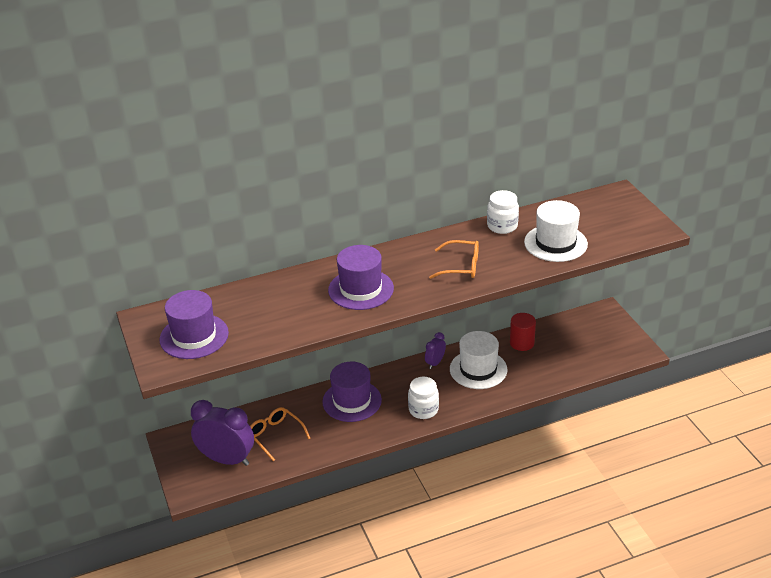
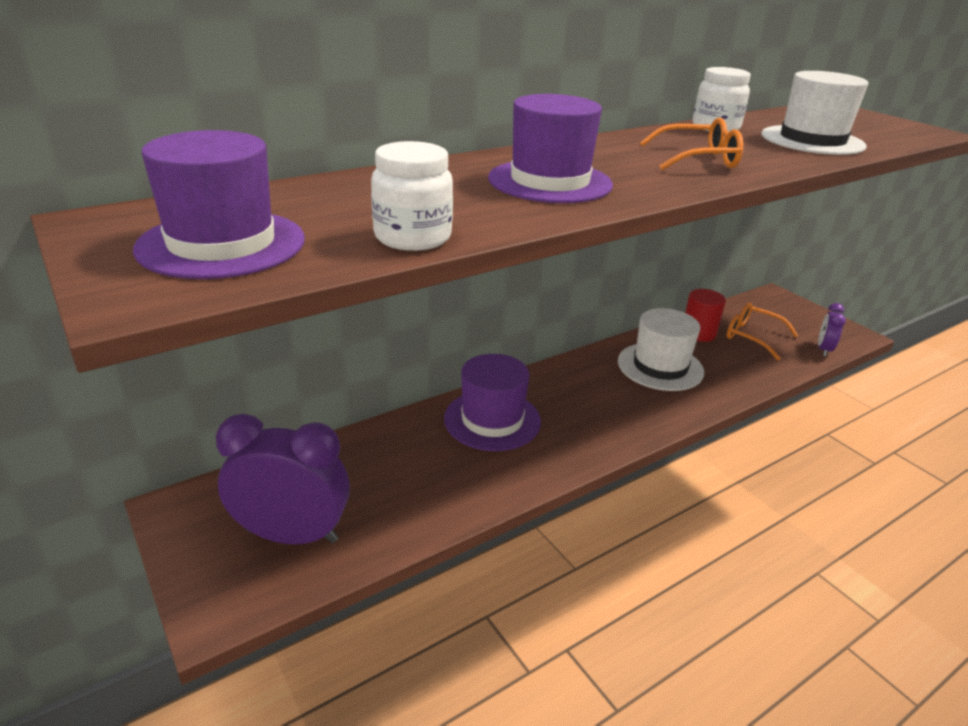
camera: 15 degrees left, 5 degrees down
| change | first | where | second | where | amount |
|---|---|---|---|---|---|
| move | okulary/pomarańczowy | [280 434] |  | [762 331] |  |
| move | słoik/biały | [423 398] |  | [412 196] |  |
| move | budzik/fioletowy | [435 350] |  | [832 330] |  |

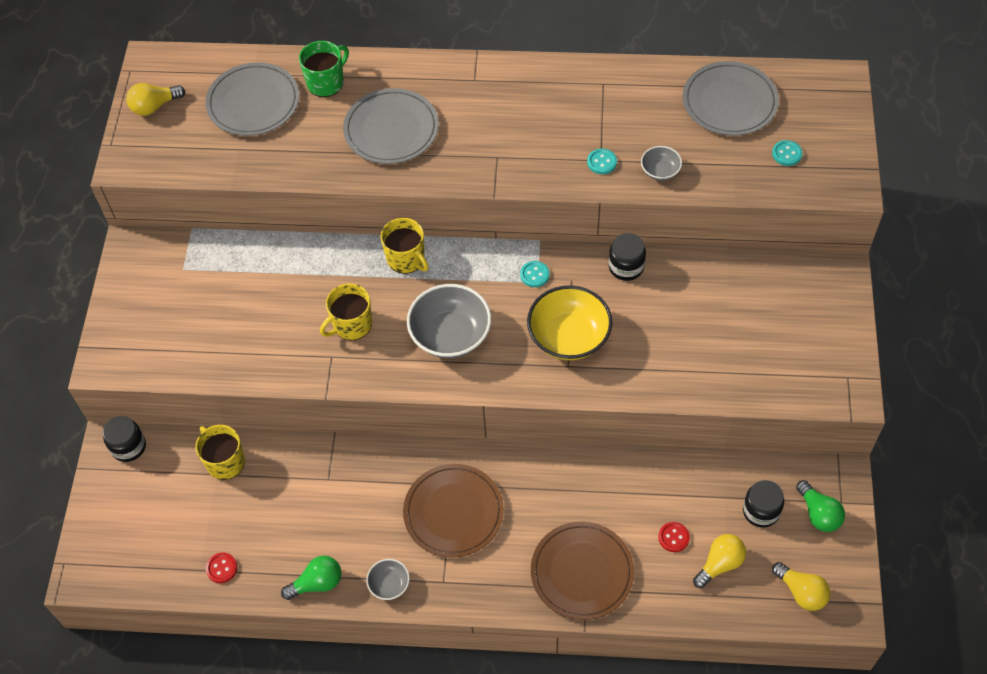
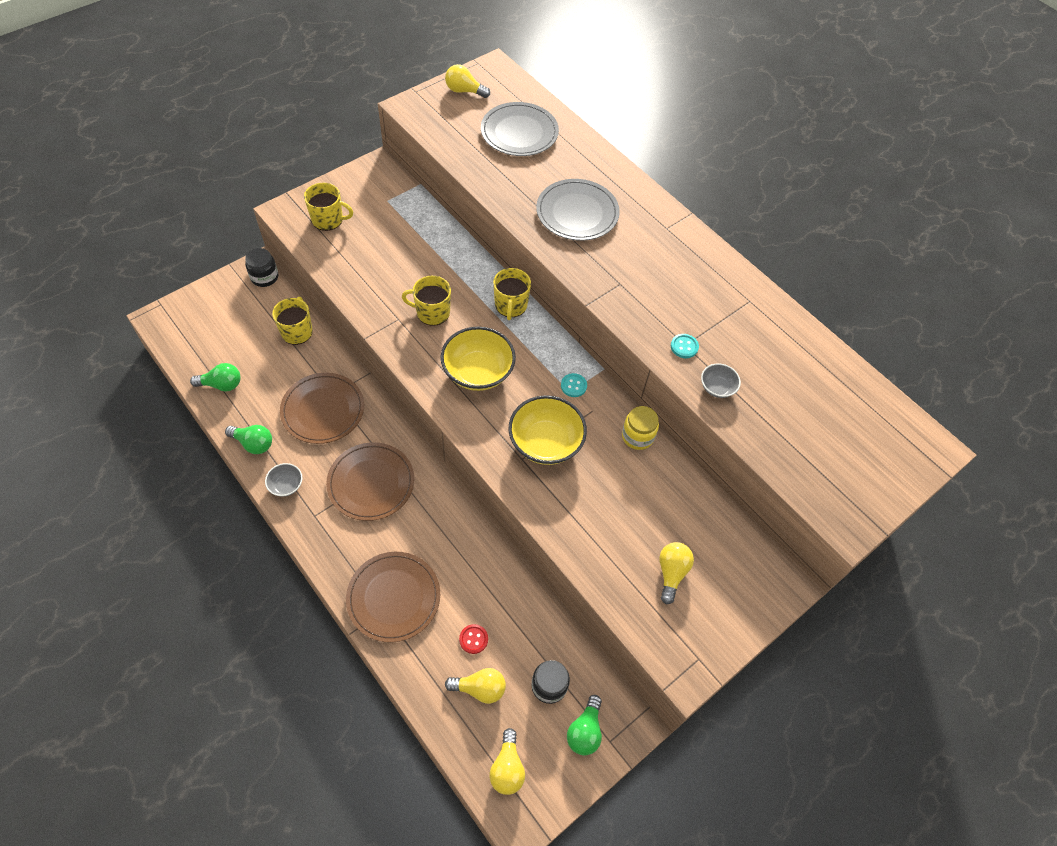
camera: 40 degrees right, 0 degrees up
| change | first | where | second | where | amount |
|---|---|---|---|---|---|
| delete | kubek/zielony | [324 69] |  |  |  |
| delete | talerz/szary | [731 98] |  |  |  |
| delete | guzik/turkusowy | [787 153] |  |  |  |
| insert |  |  | talerz/brązowy | [322 408] |  |
| insert |  |  | kubek/żółty | [328 207] |  |
| insert |  |  | żarówka/żółty | [677 573] |  |
| replace | guzik/czerwony | [221 567] | żarówka/zielony | [215 377] |  |
| recolor | miska/szary | [449 321] | miska/żółty | [478 359] |  |
| recolor | słoik/czarny | [627 257] | słoik/żółty | [640 428] |  |

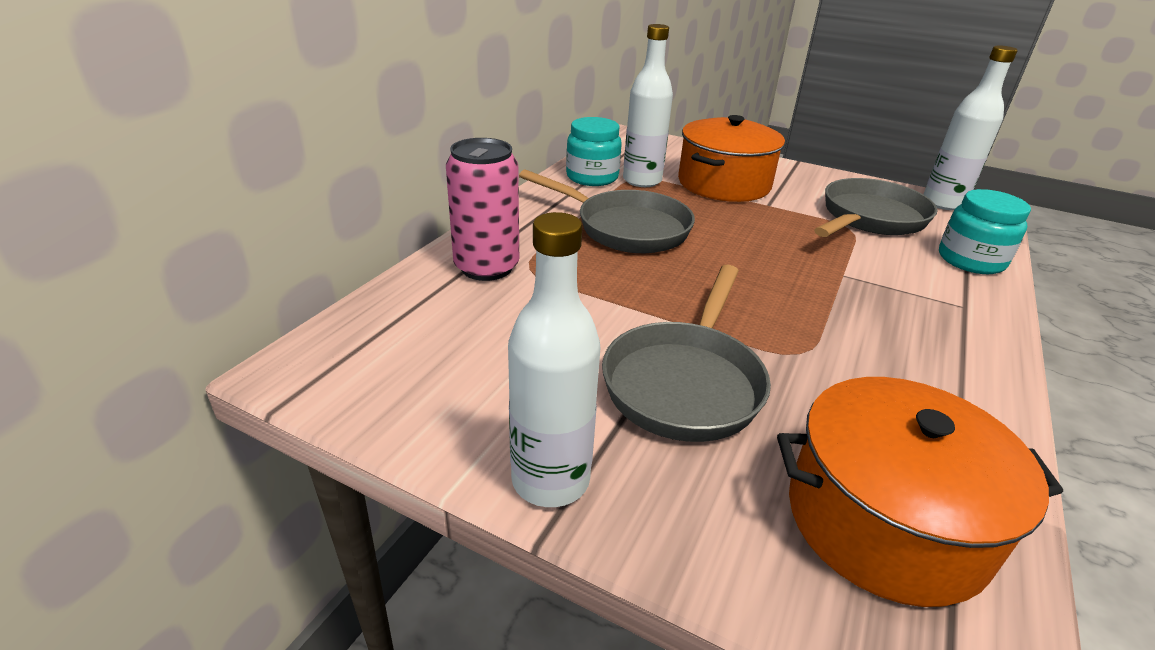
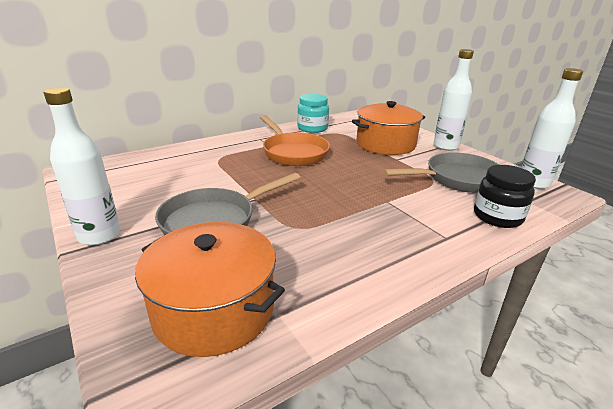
camera: 30 degrees right, 5 degrees down
| change | first | where | second | where | amount |
|---|---|---|---|---|---|
| delete | puszka/różowy | [482 209] |  |  |  |
| move | butelka/biały | [648 105] |  | [454 100] |  |
| recolor | patelnia/szary | [607 211] | patelnia/pomarańczowy | [295 140] |  |
| recolor | słoik/turkusowy | [985 231] | słoik/czarny | [505 196] |  |

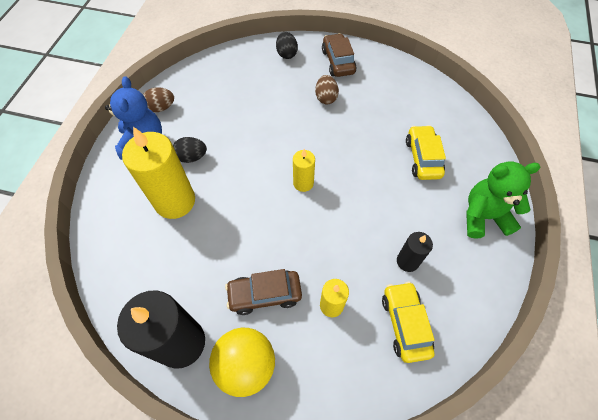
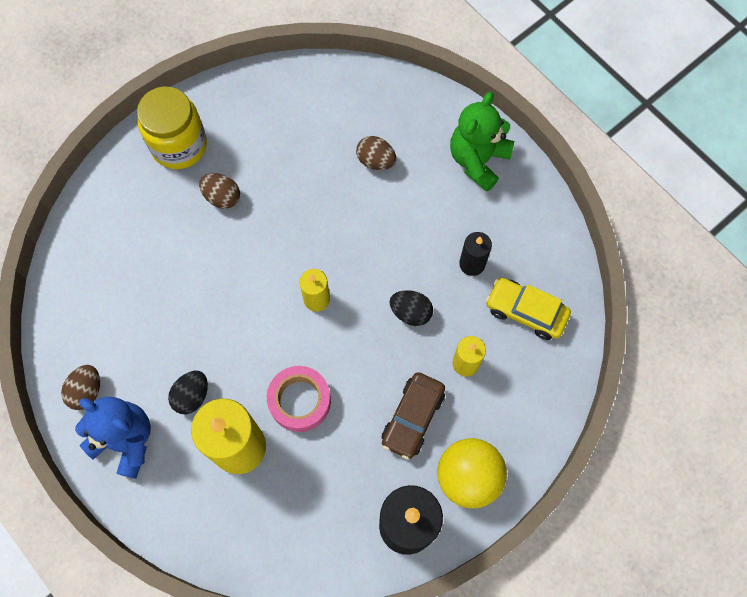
camera: 55 degrees left, 10 degrees up
| change | first | where | second | where | amount |
|---|---|---|---|---|---|
| insert |  |  | taśma klejąca/różowy | [299 399] |  |
| move | jajko/czarny | [287 45] |  | [411 308] |  |
| replace | samochód/brązowy | [339 55] | słoik/żółty | [172 127] |  |
| replace | samochód/żółty | [426 152] | jajko/brązowy | [376 153] |  |

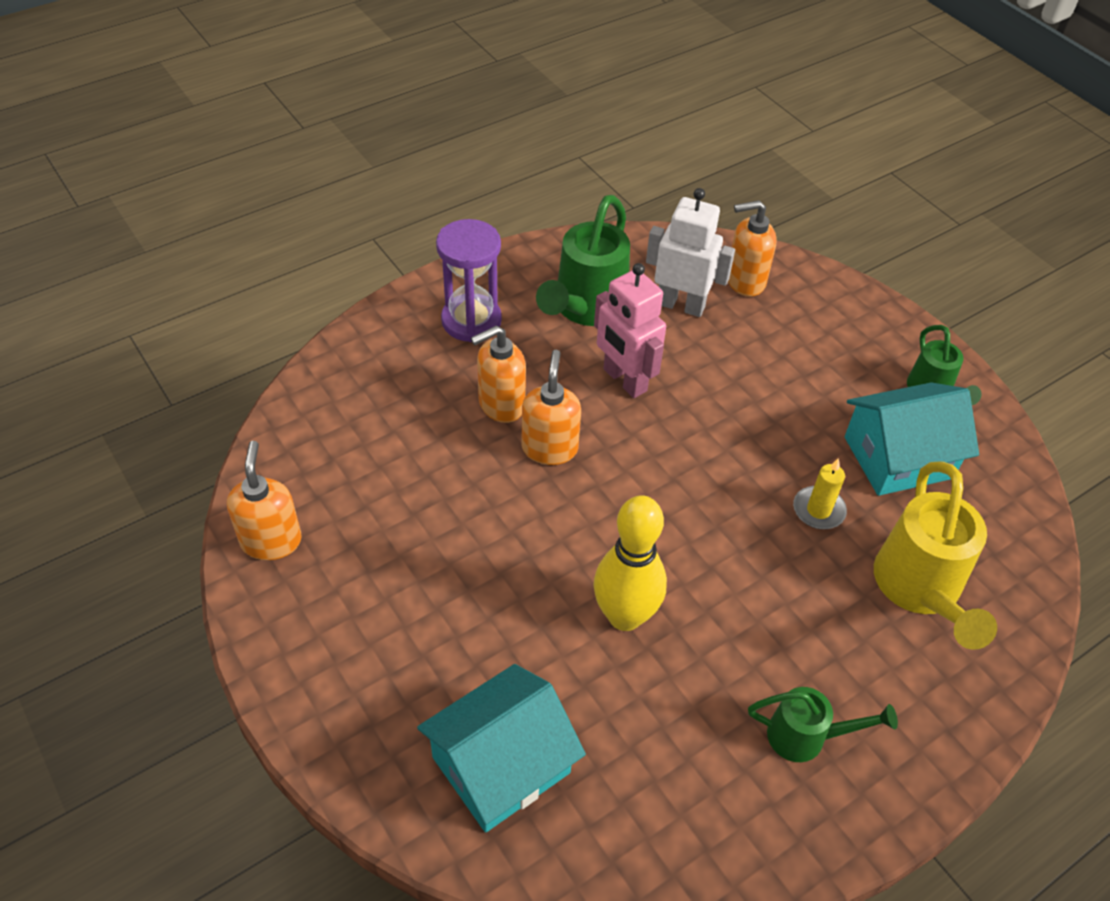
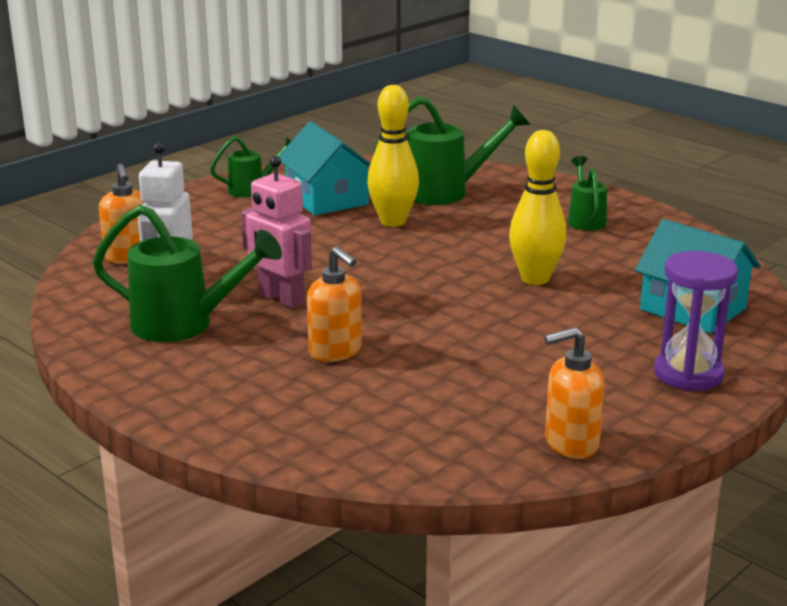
camera: 100 degrees left, 25 degrees down
| change | first | where | second | where | amount |
|---|---|---|---|---|---|
| delete | dozownik mydła/pomarańczowy | [551 407] |  |  |  |
| move | klepsydra/fioletowy | [469 280] |  | [696 321] |  |
| replace | świeca/żółty | [820 493] | kręgiel/żółty | [393 156] |  |
| recolor | konewka/żółty | [935 556] | konewka/zielony | [452 150] |  |
| rotate | robot/różowy | [630 330] |  | [276 232] | 90 degrees clockwise |

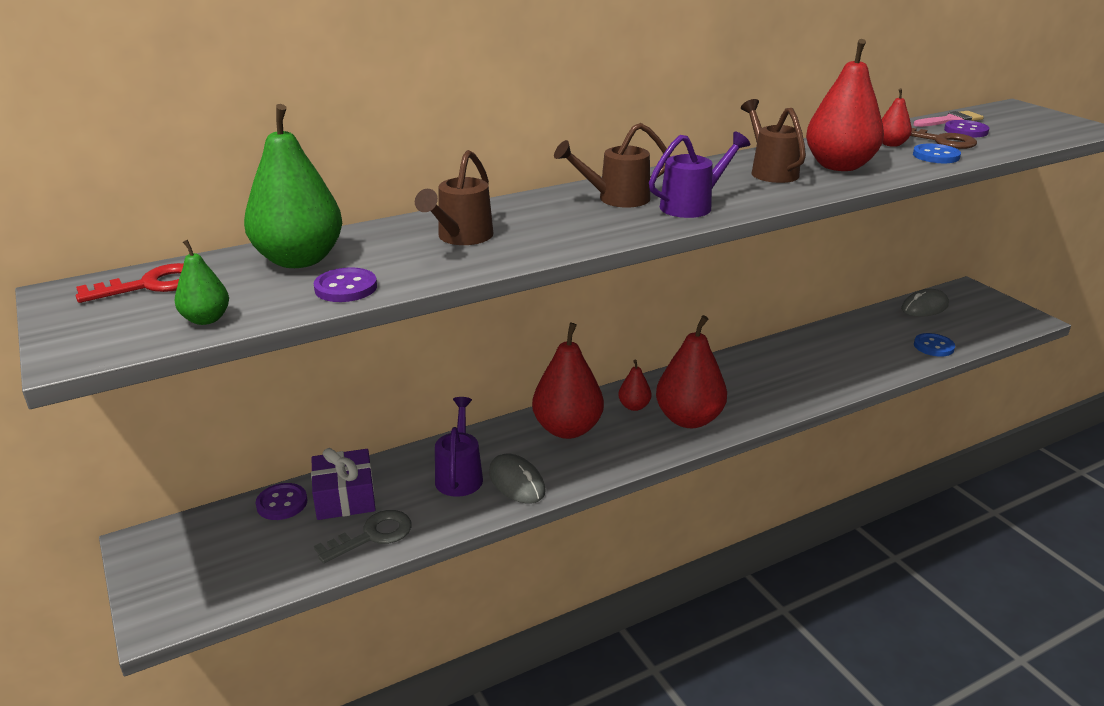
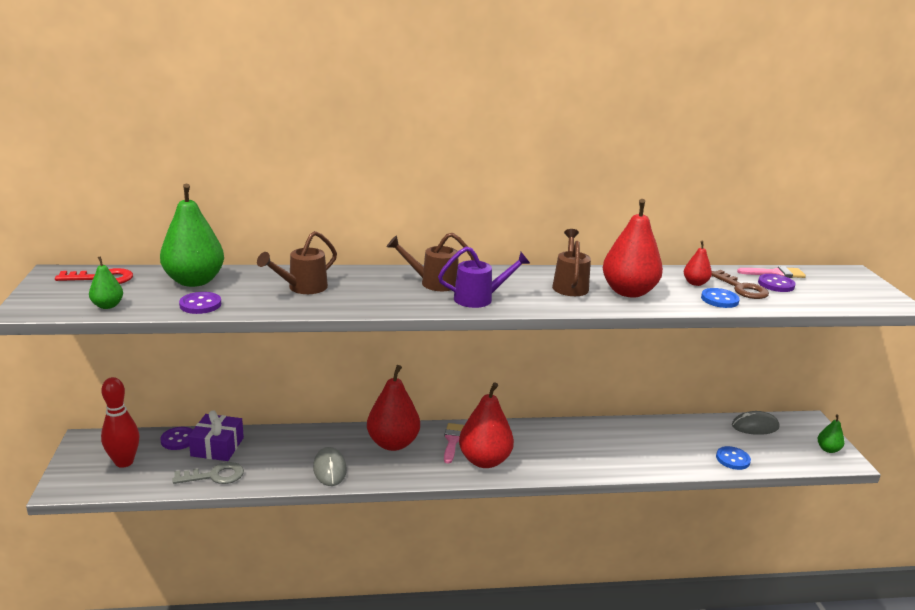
camera: 20 degrees right, 5 degrees down
| change | first | where | second | where | amount |
|---|---|---|---|---|---|
| delete | konewka/fioletowy | [459 447] |  |  |  |
| insert |  |  | kręgiel/czerwony | [120 422] |  |
| insert |  |  | gruszka/zielony | [831 433] |  |
| replace | gruszka/czerwony | [634 385] | pędzel/różowy | [454 443] |  |

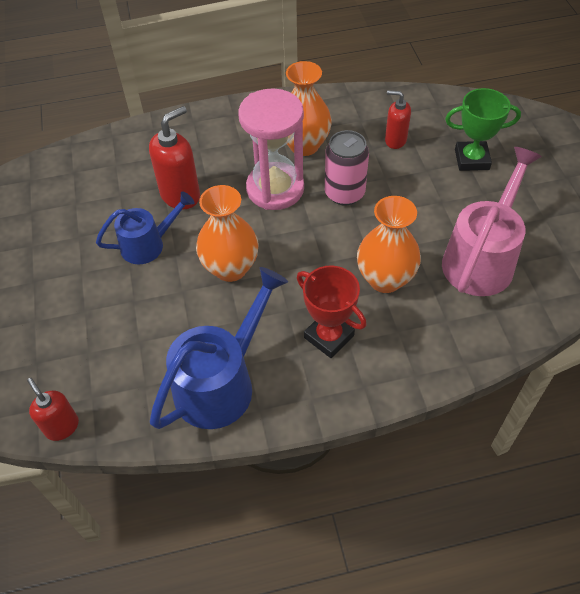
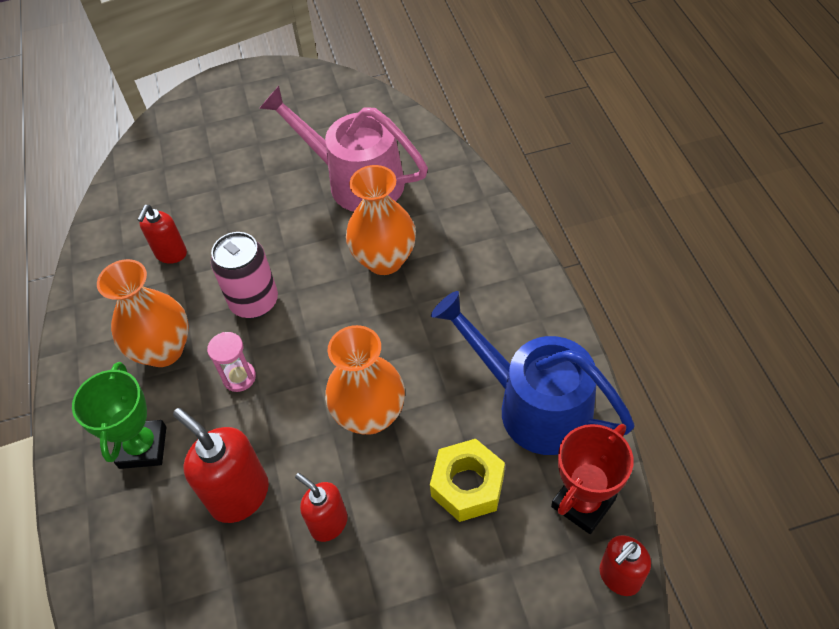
camera: 90 degrees left, 0 degrees up
| change | first | where | second | where | amount |
|---|---|---|---|---|---|
| insert |  |  | nakrętka/żółty | [467 480] |  |
| move | puchar/czerwony | [332 311] |  | [592 479] |  |
| move | puchar/zielony | [483 129] |  | [119 415] |  |
| replace | konewka/niebieski | [145 227] | dozownik mydła/czerwony | [321 507] |  |
| resize | klepsydra/różowy | [271 149] |  | [231 362] | x0.44 |

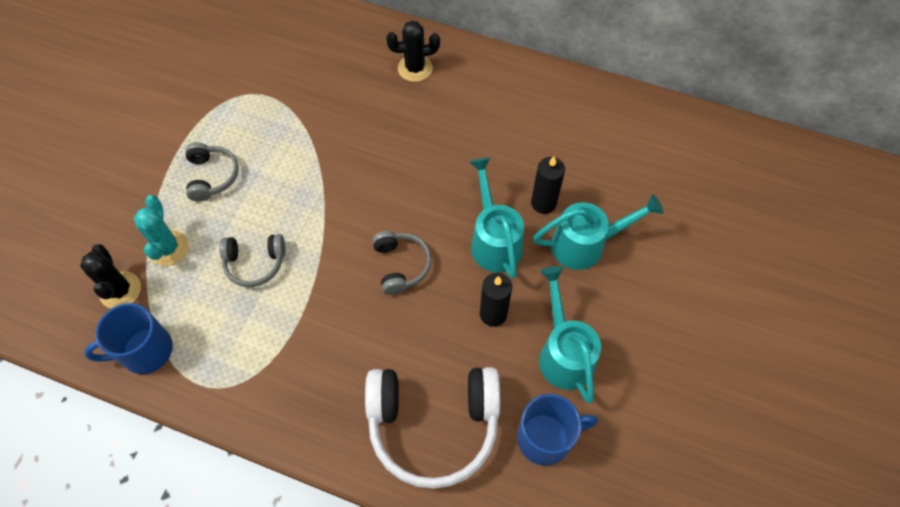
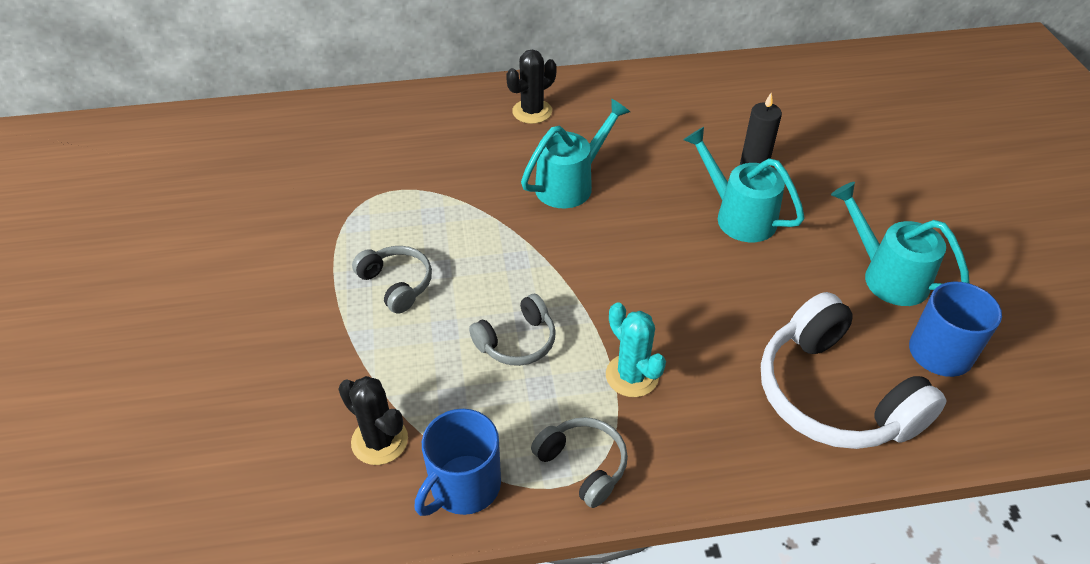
camera: 30 degrees left, 15 degrees down
| change | first | where | second | where | amount |
|---|---|---|---|---|---|
| delete | świeca/czarny | [496 300] |  |  |  |
| move | kaktus/turkusowy | [161 230] |  | [636 349] |  |
| move | słuchawki/szary | [402 263] |  | [579 462] |  |
| move | konewka/turkusowy | [598 232] |  | [575 153] |  |
| rotate | słuchawki/biały | [432 428] |  | [853 370] | 90 degrees clockwise |

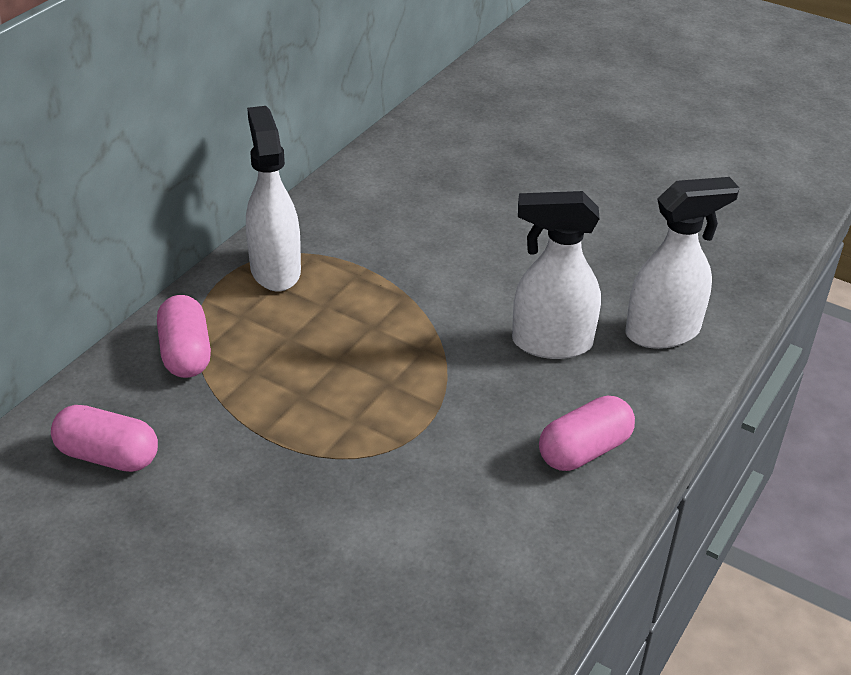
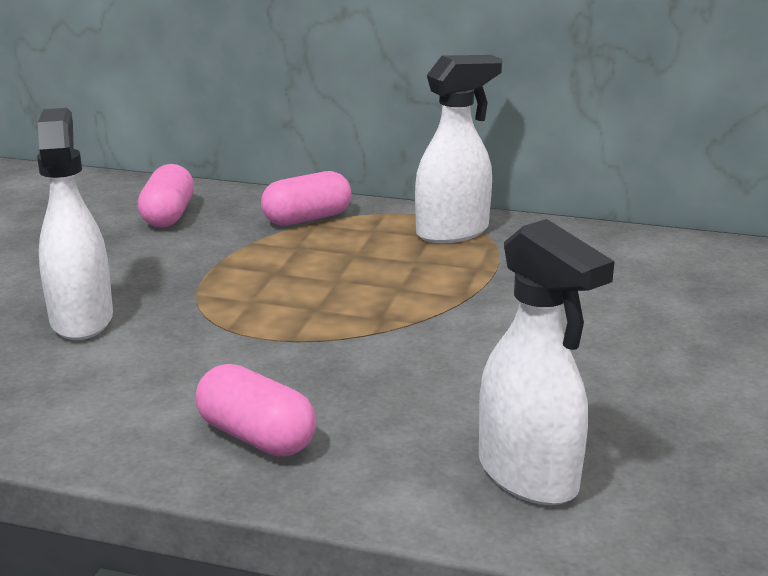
camera: 75 degrees right, 15 degrees down
| change | first | where | second | where | amount |
|---|---|---|---|---|---|
| move | spryskiwacz/biały | [556 275] |  | [75 224] |  |

